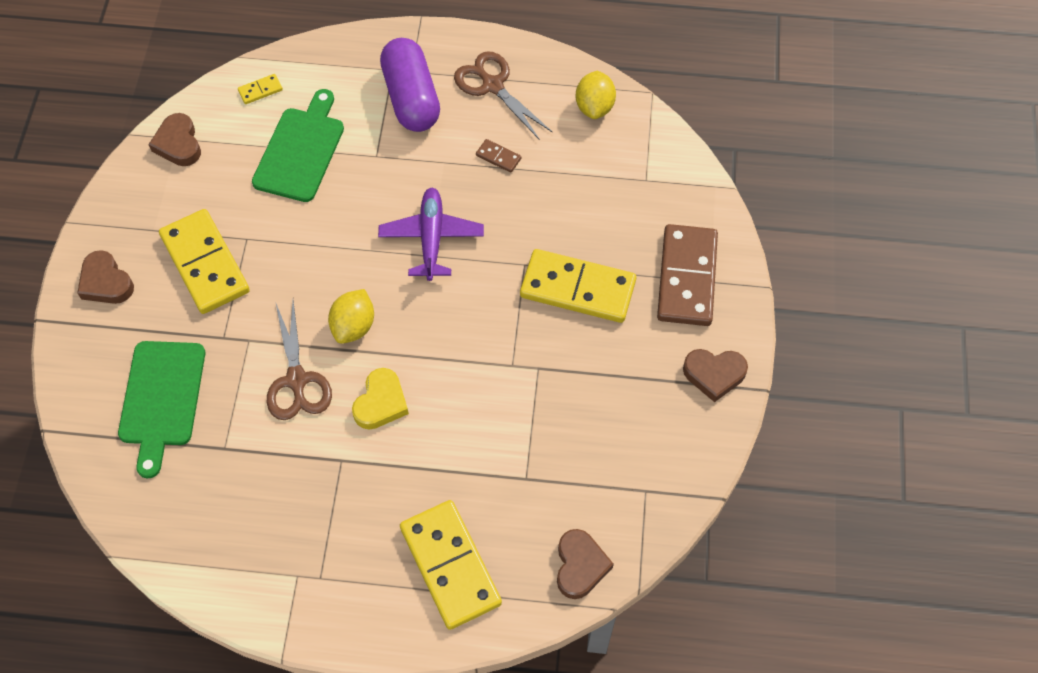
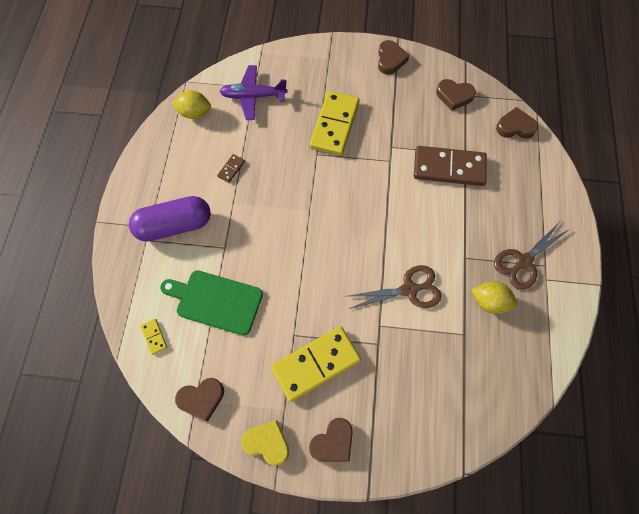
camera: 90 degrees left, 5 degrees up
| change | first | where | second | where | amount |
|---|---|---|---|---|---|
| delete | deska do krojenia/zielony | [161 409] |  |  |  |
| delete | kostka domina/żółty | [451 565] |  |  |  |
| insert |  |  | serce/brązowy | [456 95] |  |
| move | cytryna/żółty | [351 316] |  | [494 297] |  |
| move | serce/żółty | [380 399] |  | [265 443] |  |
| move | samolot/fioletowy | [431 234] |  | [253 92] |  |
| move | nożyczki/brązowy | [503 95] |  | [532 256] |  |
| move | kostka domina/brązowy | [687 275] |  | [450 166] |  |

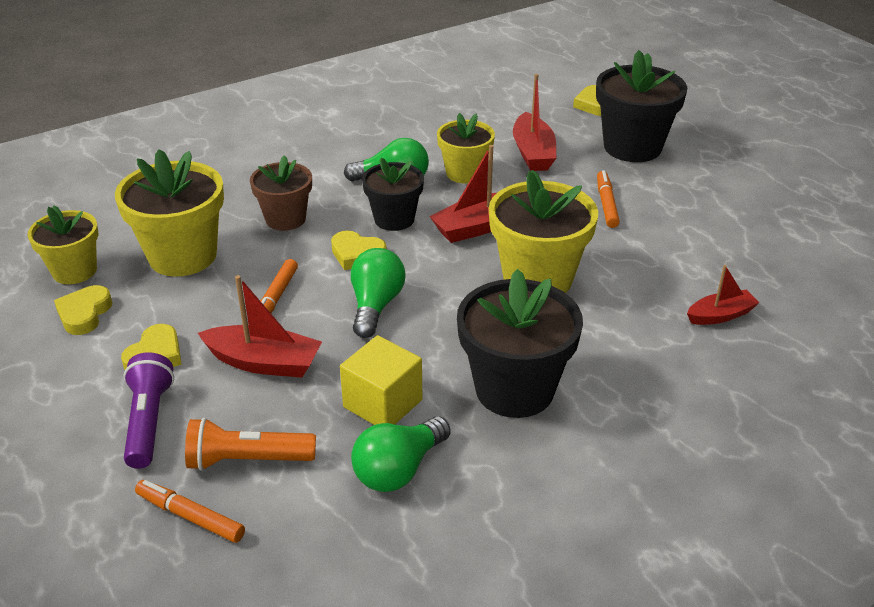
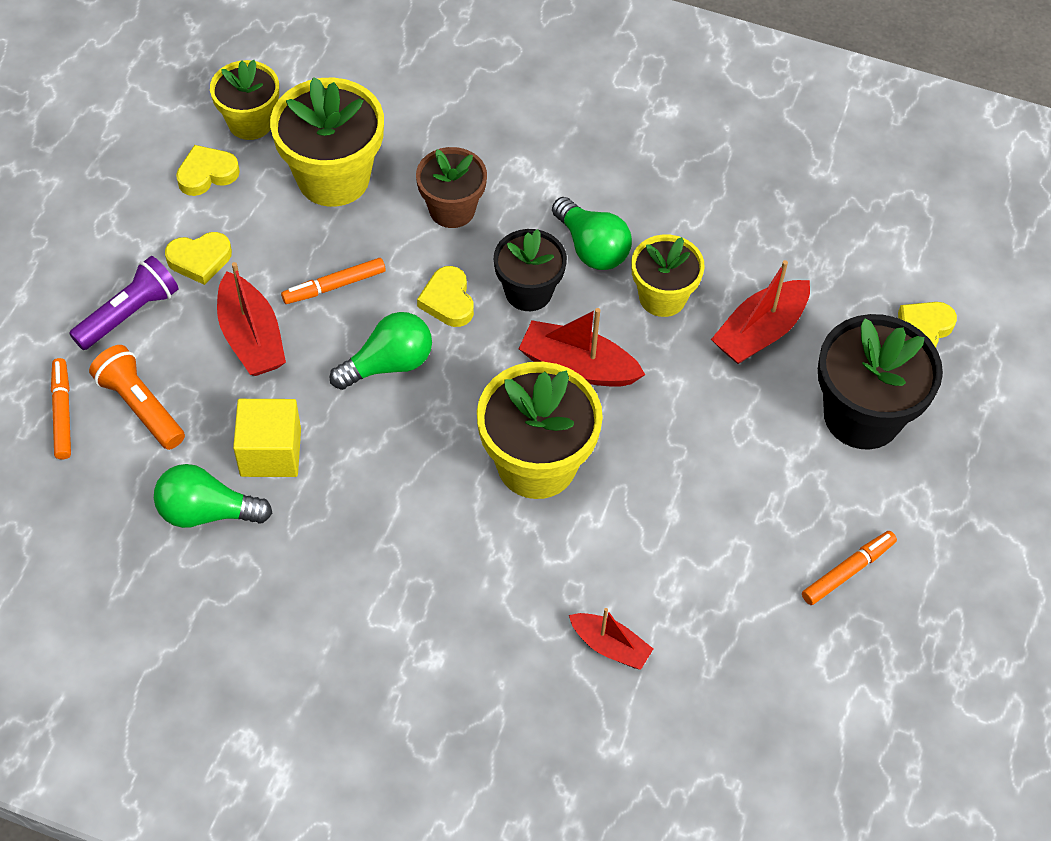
camera: 50 degrees right, 20 degrees up
| change | first | where | second | where | amount |
|---|---|---|---|---|---|
| delete | doniczka/czarny | [520 343] |  |  |  |
| move | flamaster/pomarańczowy | [608 199] |  | [849 568] |  |

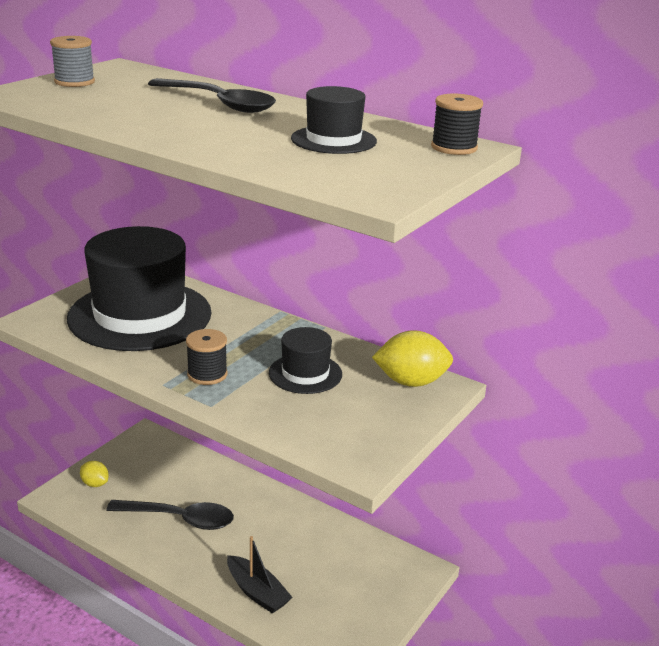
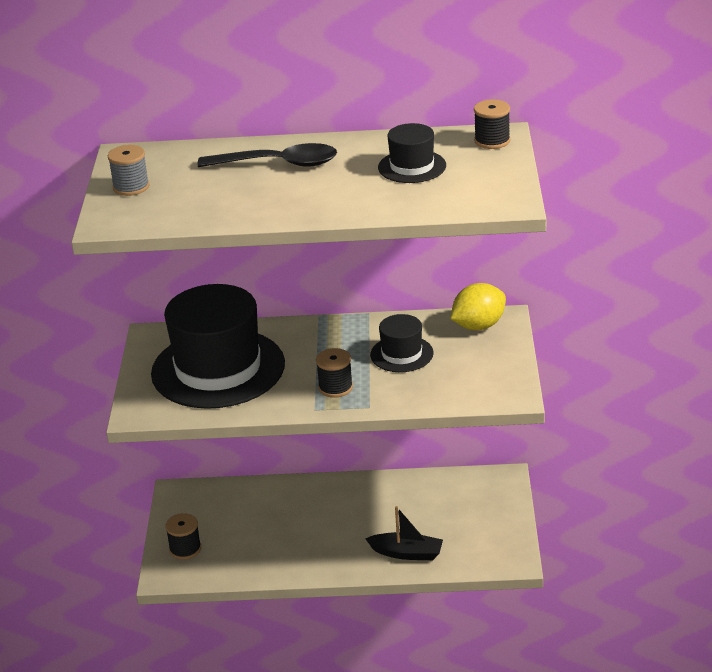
camera: 30 degrees left, 5 degrees up
| change | first | where | second | where | amount |
|---|---|---|---|---|---|
| delete | łyżka/czarny | [170 515] |  |  |  |
| replace | cytryna/żółty | [94 474] | szpulka/czarny | [183 536] |  |

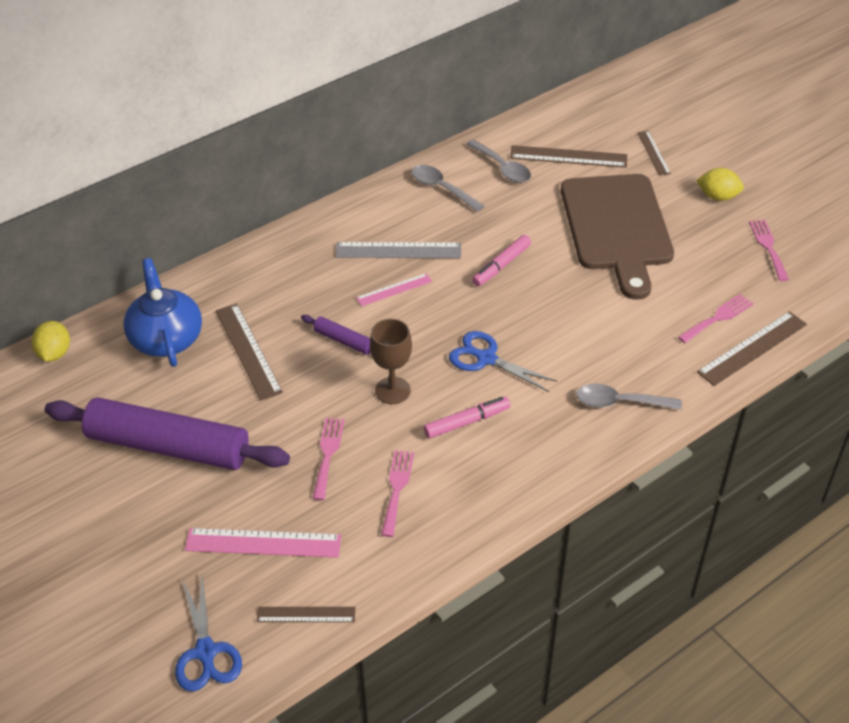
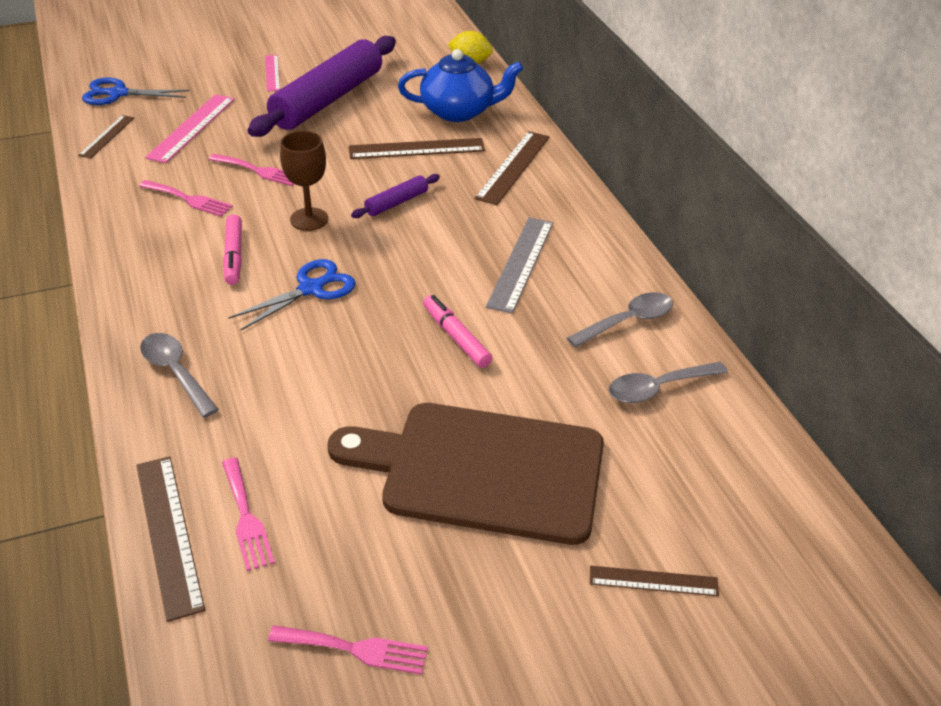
camera: 105 degrees right, 5 degrees down
| change | first | where | second | where | amount |
|---|---|---|---|---|---|
| delete | cytryna/żółty | [720 184] |  |  |  |
| move | linijka/różowy | [394 289] |  | [272 73] |  |
| move | linijka/brązowy | [568 156] |  | [512 168] |  |
| rotate | łyżka/szary | [629 397] |  | [179 375] | 60 degrees counterclockwise |

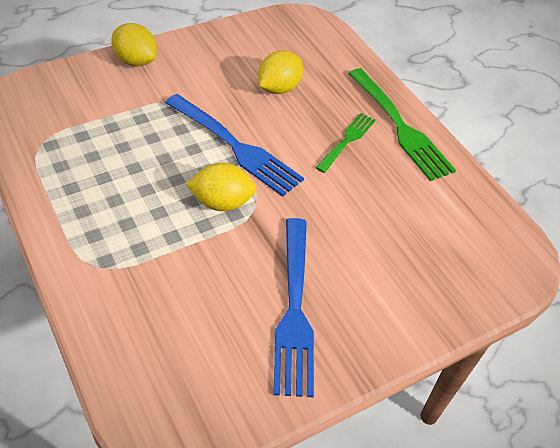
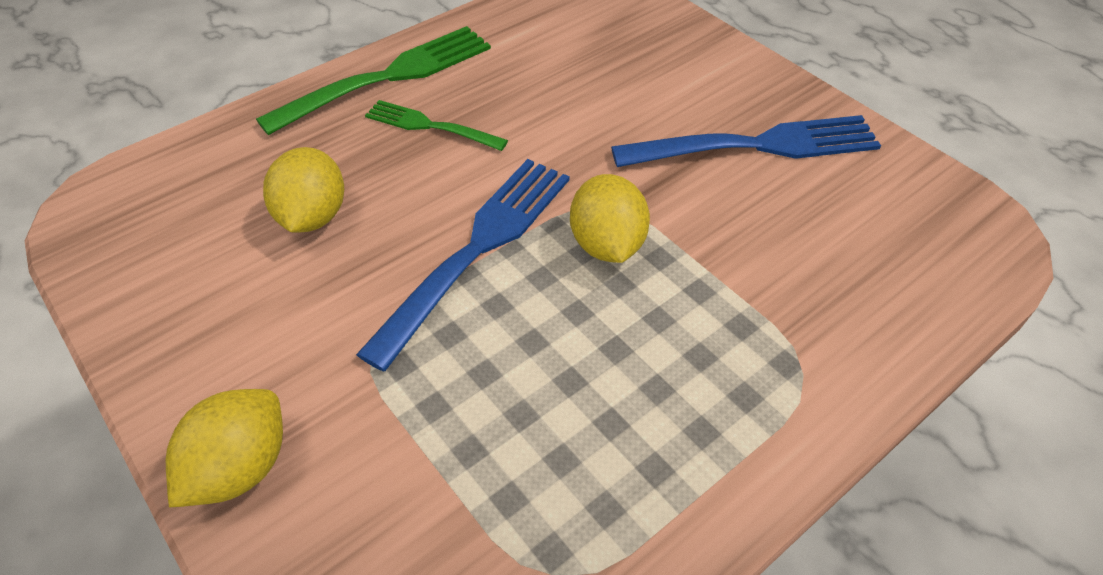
camera: 95 degrees left, 0 degrees up
| change | first | where | second | where | amount |
|---|---|---|---|---|---|
| rotate | cytryna/żółty | [280 72] |  | [303 189] | 60 degrees clockwise |

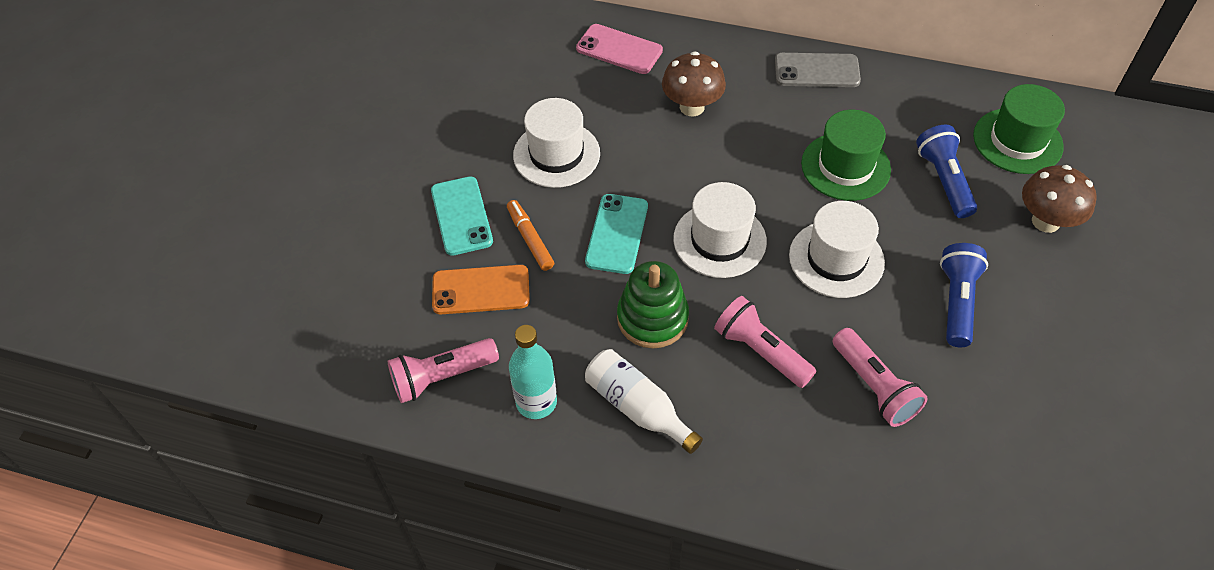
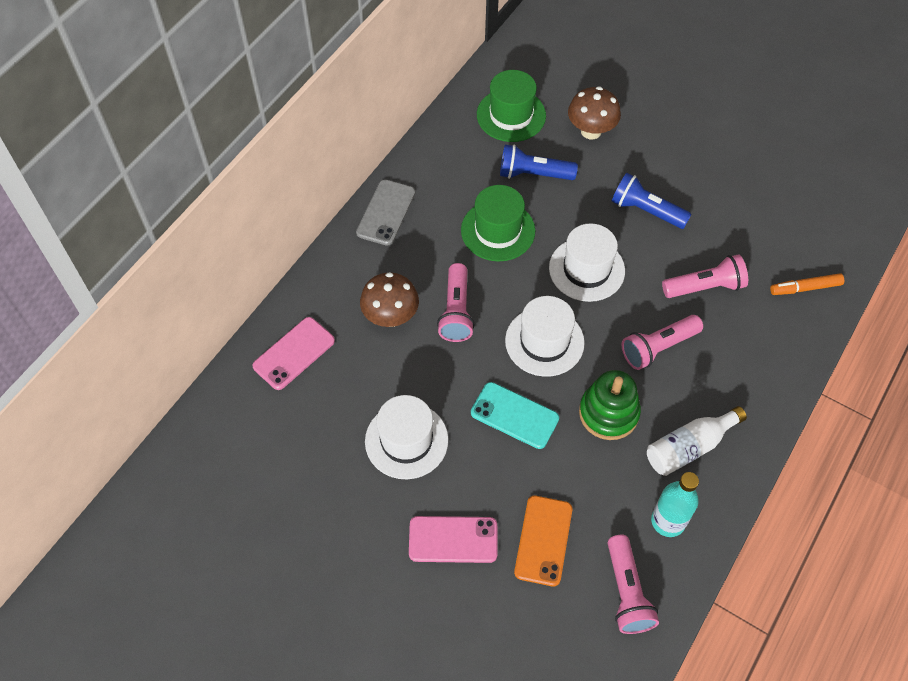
camera: 75 degrees left, 5 degrees up
| change | first | where | second | where | amount |
|---|---|---|---|---|---|
| insert |  |  | latarka/różowy | [456 302] |  |
| move | flamaster/pomarańczowy | [530 235] |  | [807 284] |  |
| recolor | telefon/turkusowy | [462 216] | telefon/różowy | [453 539] |  |

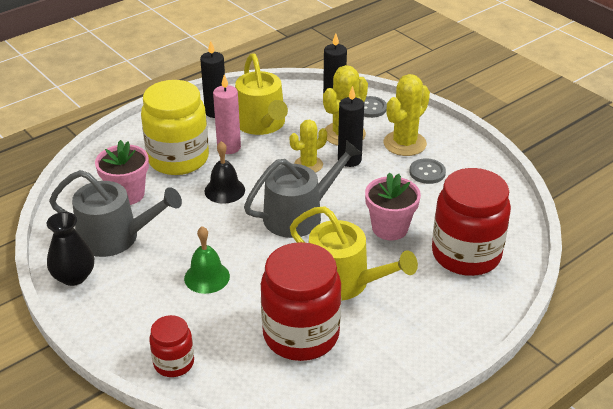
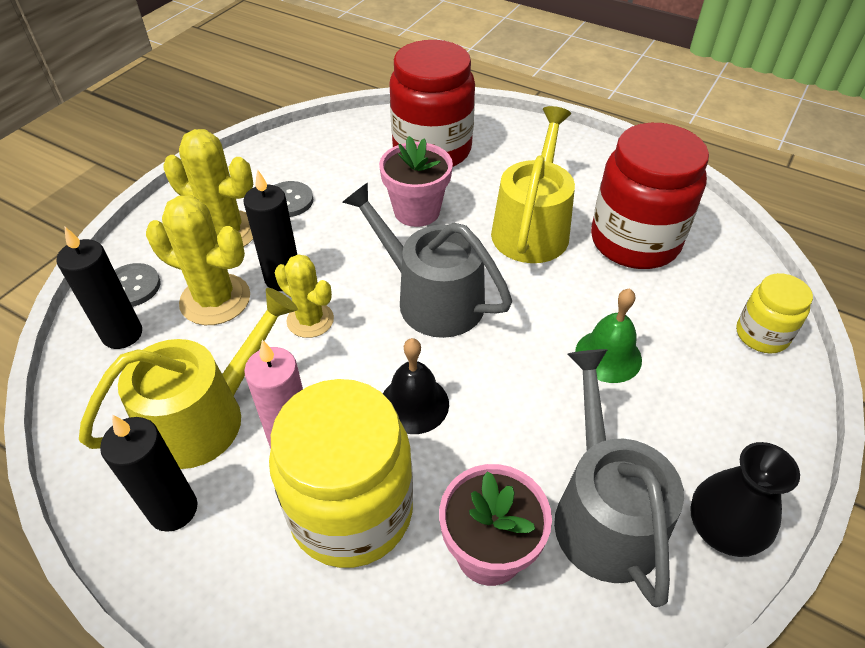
camera: 110 degrees left, 10 degrees up
| change | first | where | second | where | amount |
|---|---|---|---|---|---|
| recolor | słoik/czerwony | [171 346] | słoik/żółty | [774 313] |  |

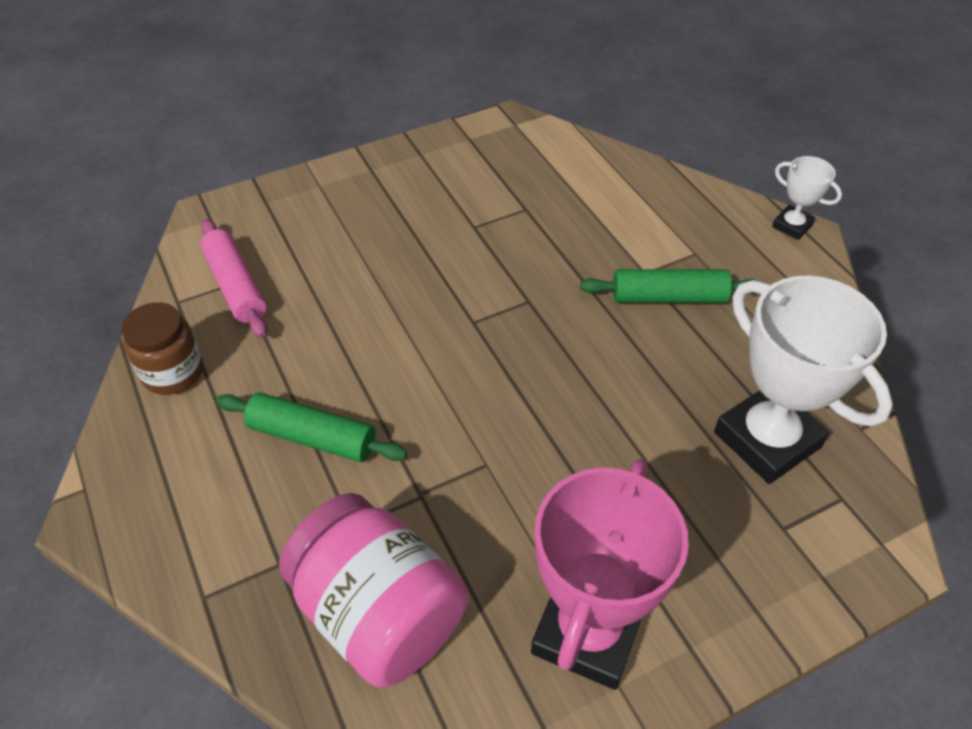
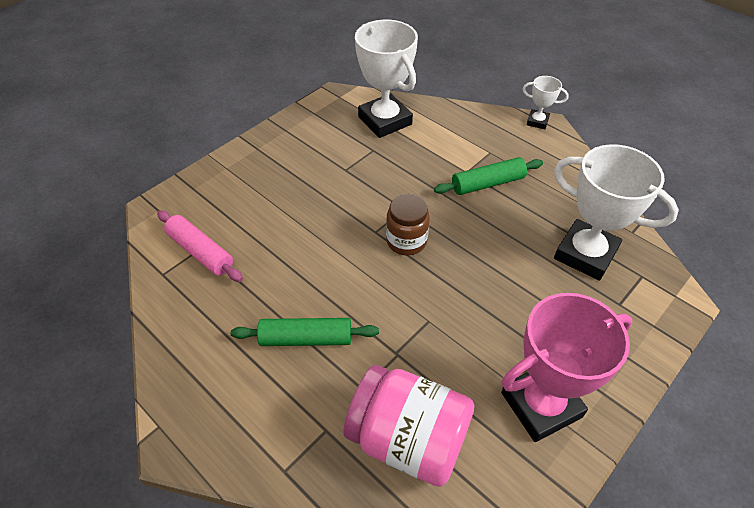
camera: 20 degrees left, 0 degrees up
| change | first | where | second | where | amount |
|---|---|---|---|---|---|
| insert |  |  | puchar/biały | [386 79] |  |
| move | słoik/brązowy | [162 348] |  | [408 224] |  |
| rotate | puchar/różowy | [610 574] |  | [566 367] | 60 degrees clockwise |

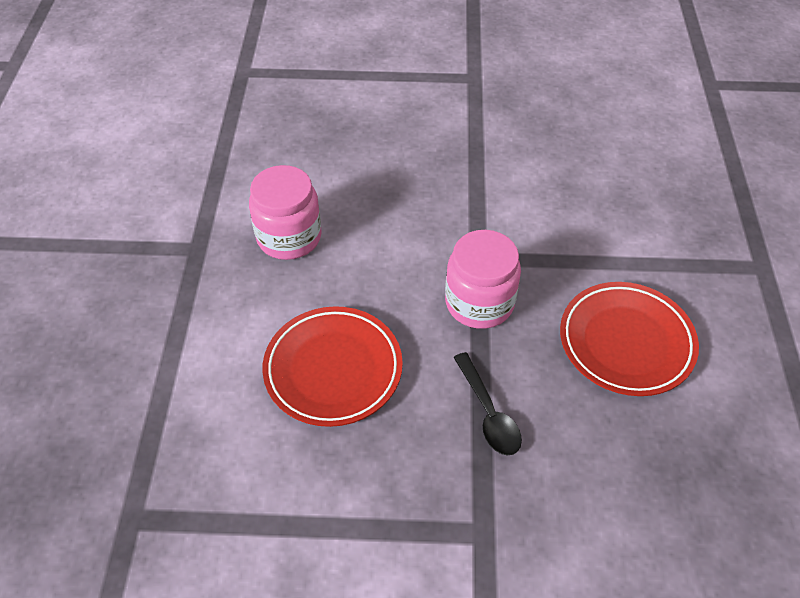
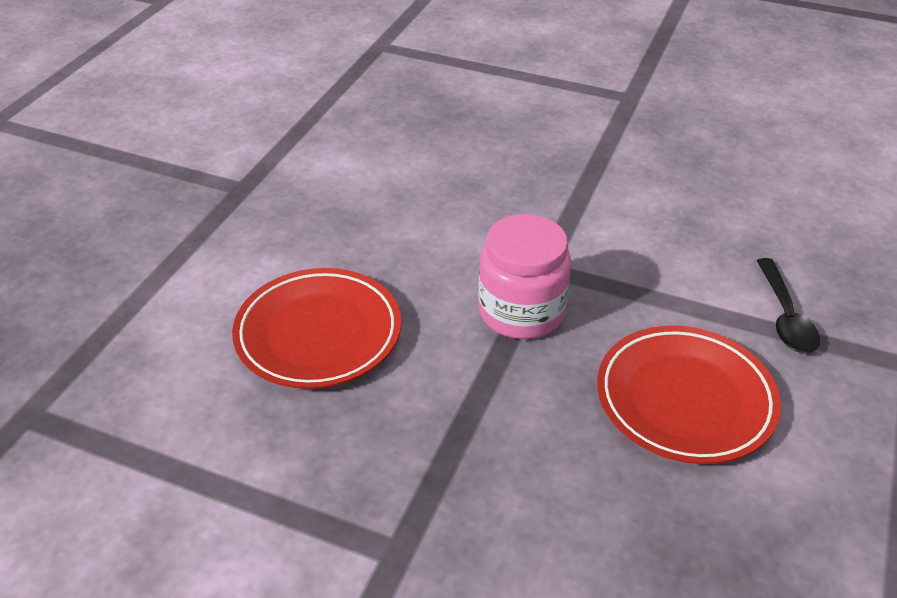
camera: 20 degrees right, 10 degrees down
| change | first | where | second | where | amount |
|---|---|---|---|---|---|
| delete | słoik/różowy | [285 212] |  |  |  |
| move | łyżka/czarny | [487 404] |  | [788 305] |  |

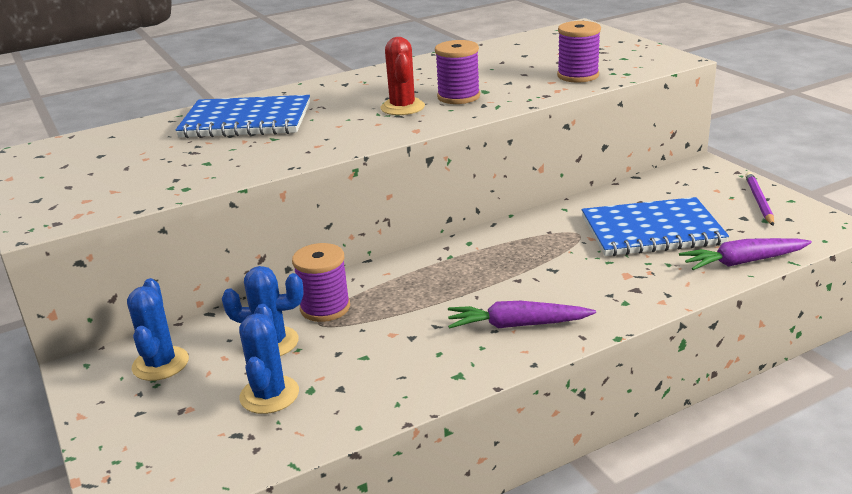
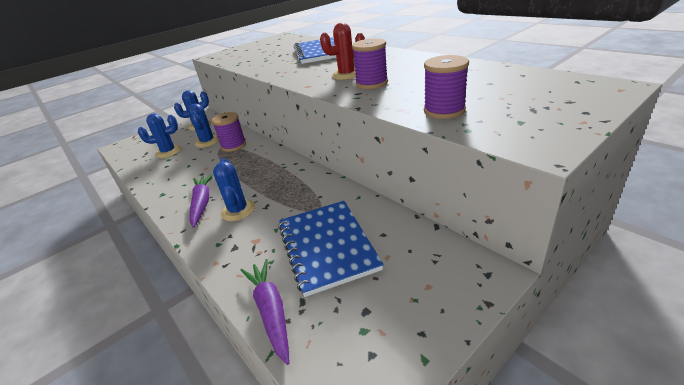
camera: 80 degrees right, 5 degrees up
| change | first | where | second | where | amount |
|---|---|---|---|---|---|
| delete | ołówek/fioletowy | [759 199] |  |  |  |
| insert |  |  | kaktus/niebieski | [234 189] |  |

